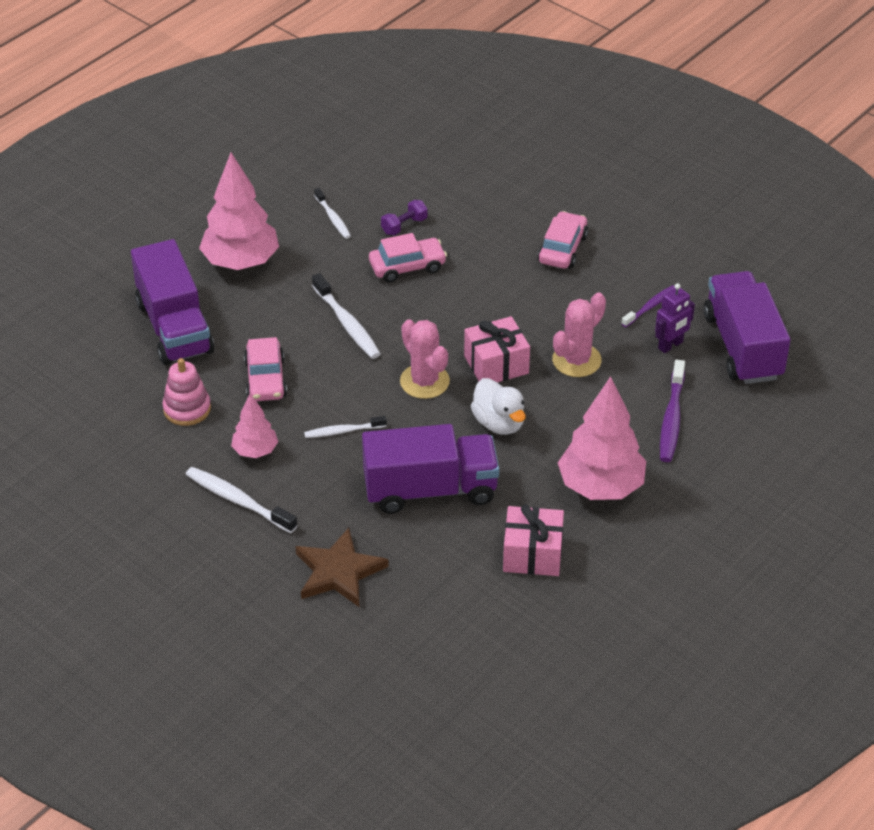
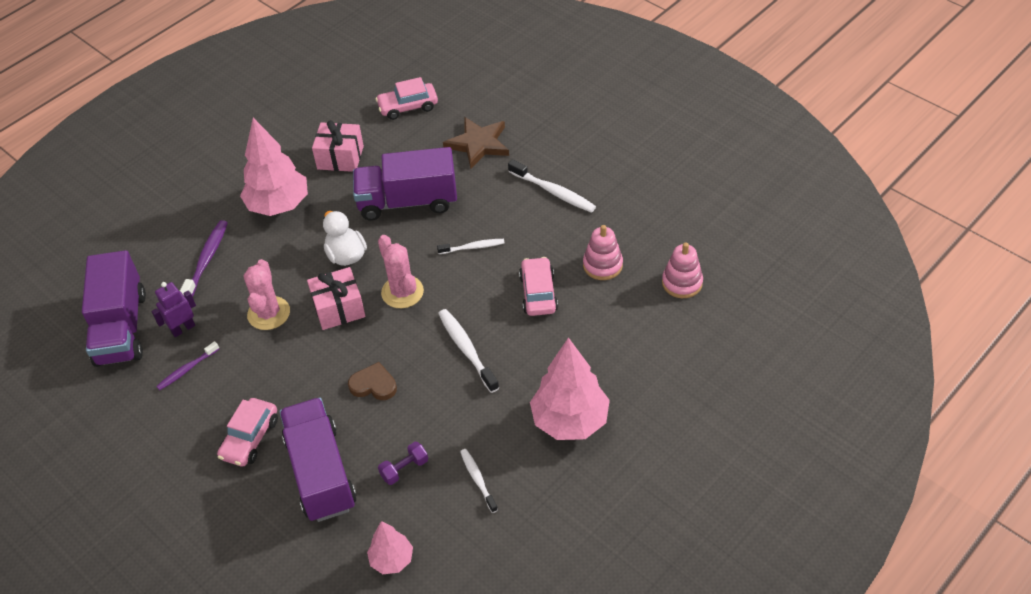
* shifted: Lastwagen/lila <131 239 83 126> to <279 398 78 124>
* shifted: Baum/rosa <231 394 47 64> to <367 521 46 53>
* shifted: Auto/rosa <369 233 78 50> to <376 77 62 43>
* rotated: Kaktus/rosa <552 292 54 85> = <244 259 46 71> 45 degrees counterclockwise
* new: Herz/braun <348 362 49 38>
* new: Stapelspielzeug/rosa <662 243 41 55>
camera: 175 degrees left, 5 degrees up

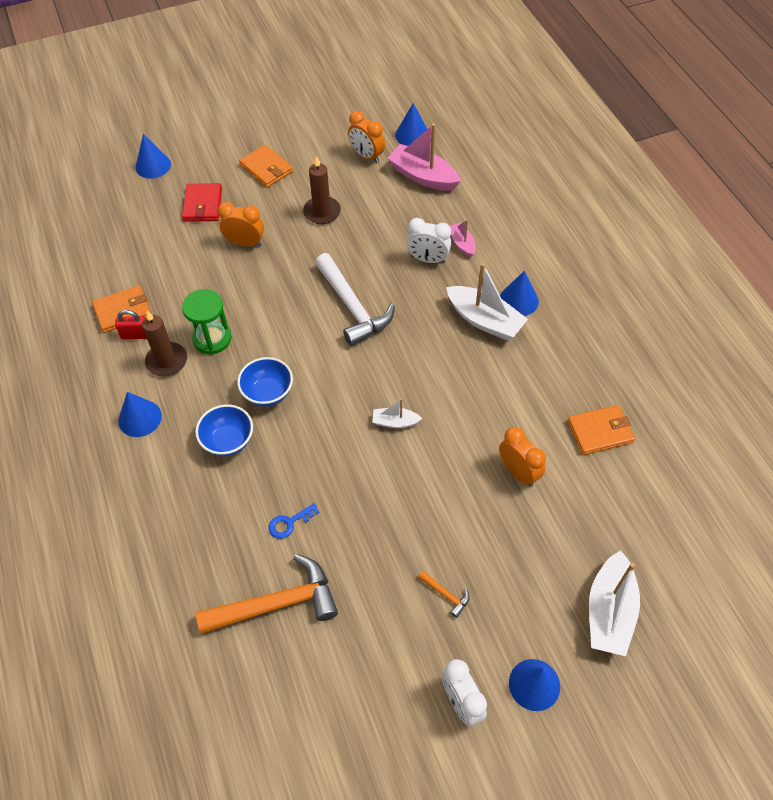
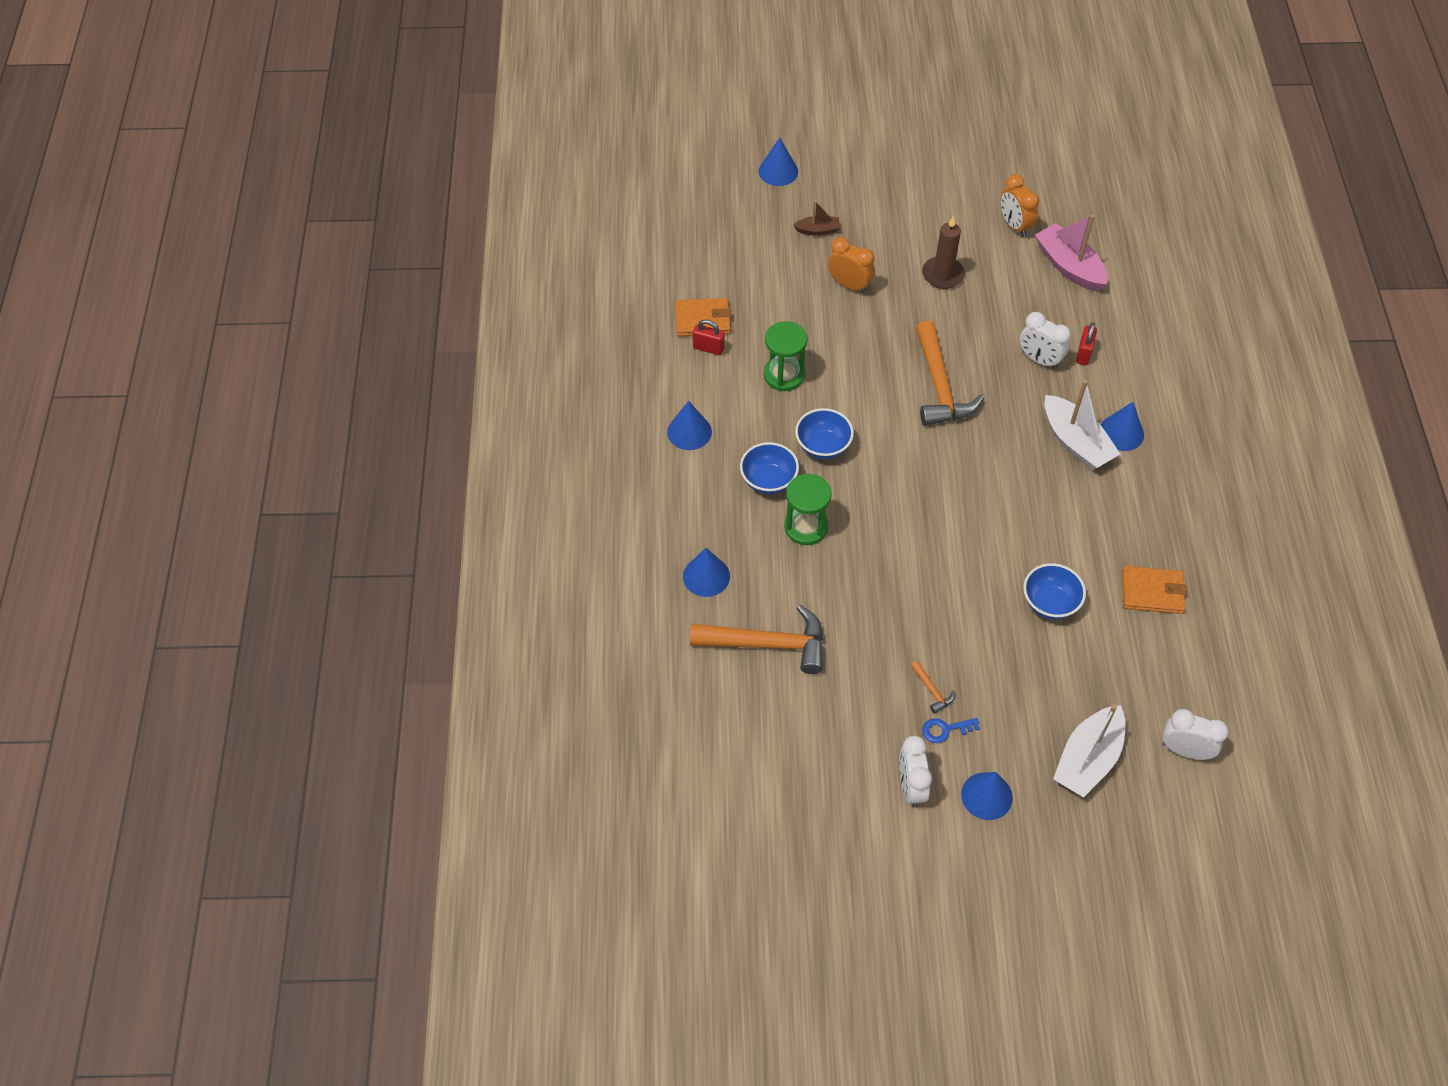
* gone: Kerze/braun <142 310 45 67>
* swapped: Geldbörse/rot <182 183 40 39> to Boot/braun <793 200 47 35>
* gone: Geldbörse/orange <239 145 54 43>
* shifted: Schlüssel/blau <269 503 50 36> to <922 718 58 25>
* repainted: Hammer/weiß <315 253 80 93> to Hammer/orange <916 320 68 106>
* gone: Boot/weiß <372 398 50 30>
* shifted: Kegel/blau <395 103 32 43> to <683 548 47 49>
* swapped: Boot/rosa <450 220 25 37> to Vorhängeschloss/rot <1076 322 21 43>
* swapped: Wecker/orange <499 427 47 60> to Schüssel/blau <1023 563 63 56>
* new: Sanduhr/grün <784 474 48 71>
* new: Wecker/weiß <1163 709 66 51>
camera: 20 degrees right, 0 degrees up

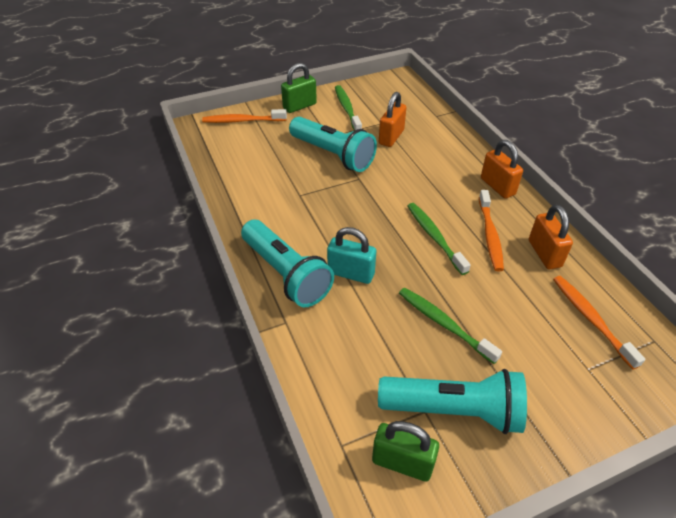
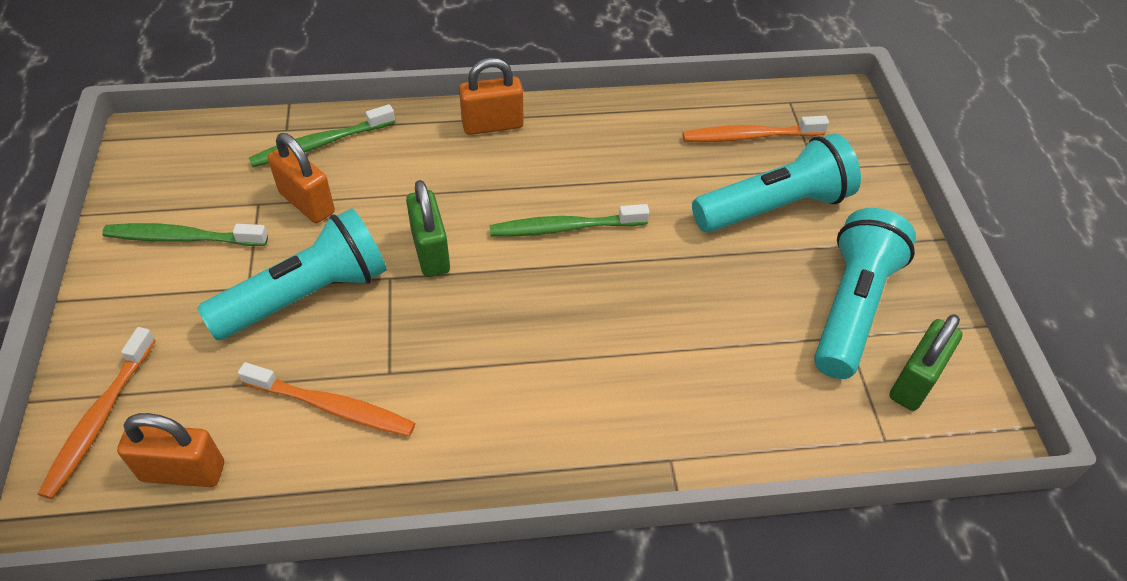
* shifted: Taschenlampe/türkis <241 220 93 87> to <692 133 169 100>
* shifted: Vorhängeschloss/grün <281 63 36 50> to <406 180 44 97>
* gone: Vorhängeschloss/türkis <327 227 49 57>
* shifted: Zahnbürste/grün <399 288 103 76> to <249 104 146 63>
* shifted: Zahnbürste/orange <479 190 25 81> to <238 362 177 74>
* shifted: Vorhängeschloss/orange <529 205 44 64> to <117 413 107 74>
camera: 75 degrees left, 5 degrees up

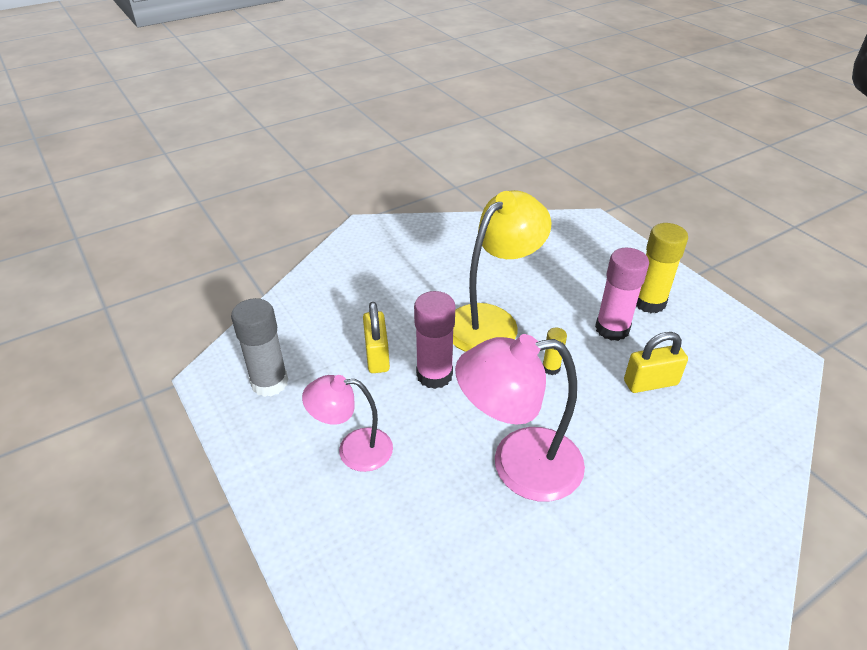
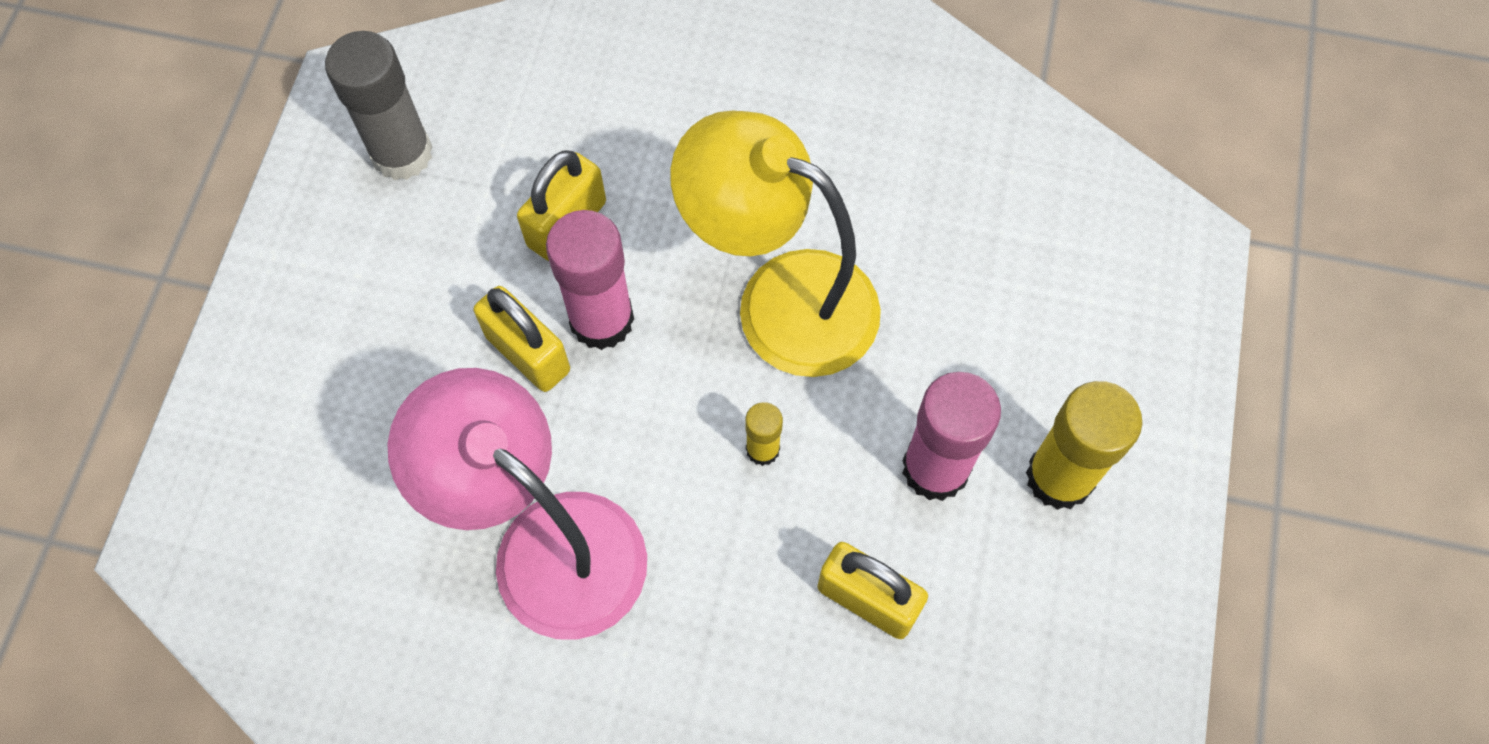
* gone: Lampe/rosa <302 375 91 97>
* rotated: Lampe/gelb <453 190 99 162> = <670 110 211 267> 150 degrees counterclockwise
* new: Vorhängeschloss/gelb <474 286 96 106>
camera: 45 degrees right, 25 degrees up

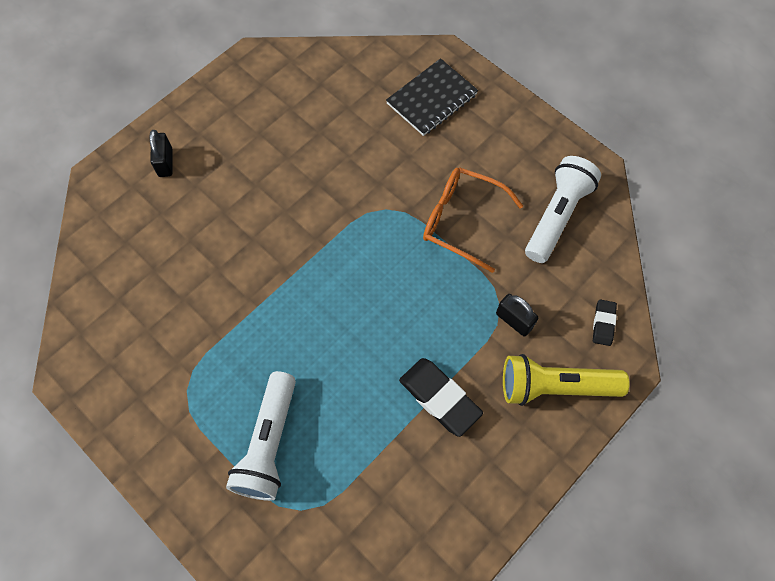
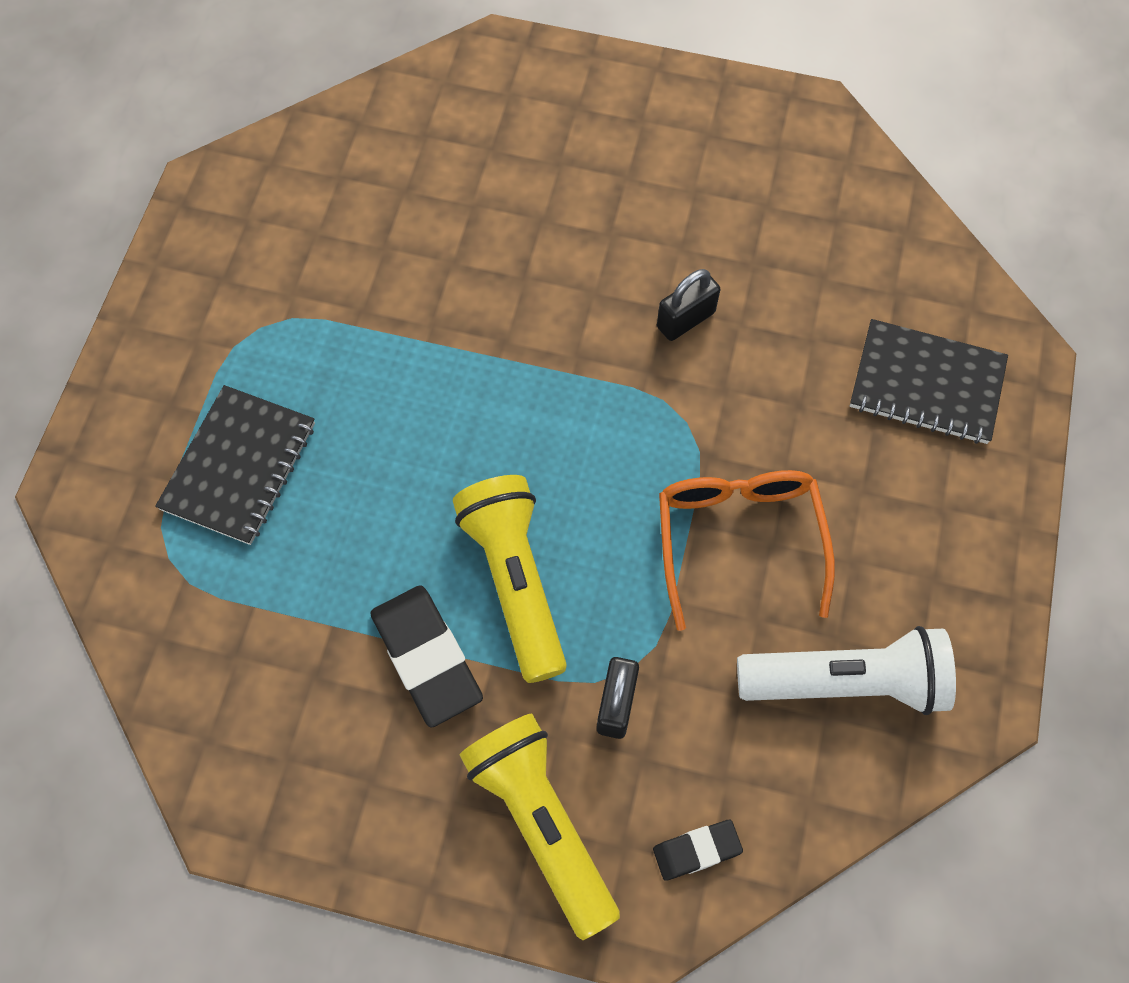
* shifted: Vorhängeschloss/schwarz <150 130 22 47> to <657 269 63 72>
* swapped: Taschenlampe/weiß <226 371 70 130> to Notizbuch/schwarz <155 385 160 160>
* rotated: Radiergummi/schwarz <399 358 84 79> = <370 586 113 142> 45 degrees counterclockwise
* new: Taschenlampe/gelb <453 475 114 208>
camera: 60 degrees right, 0 degrees up

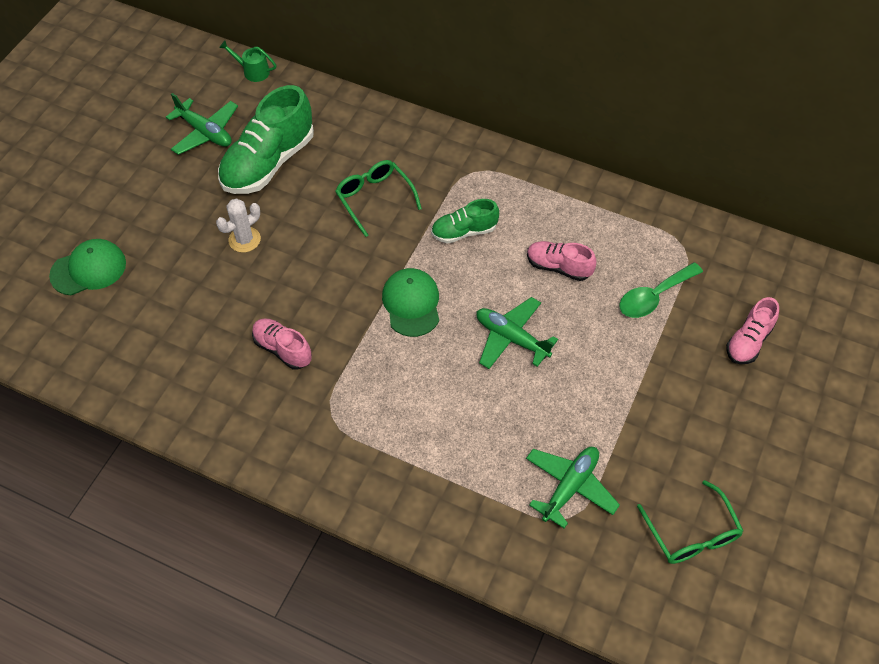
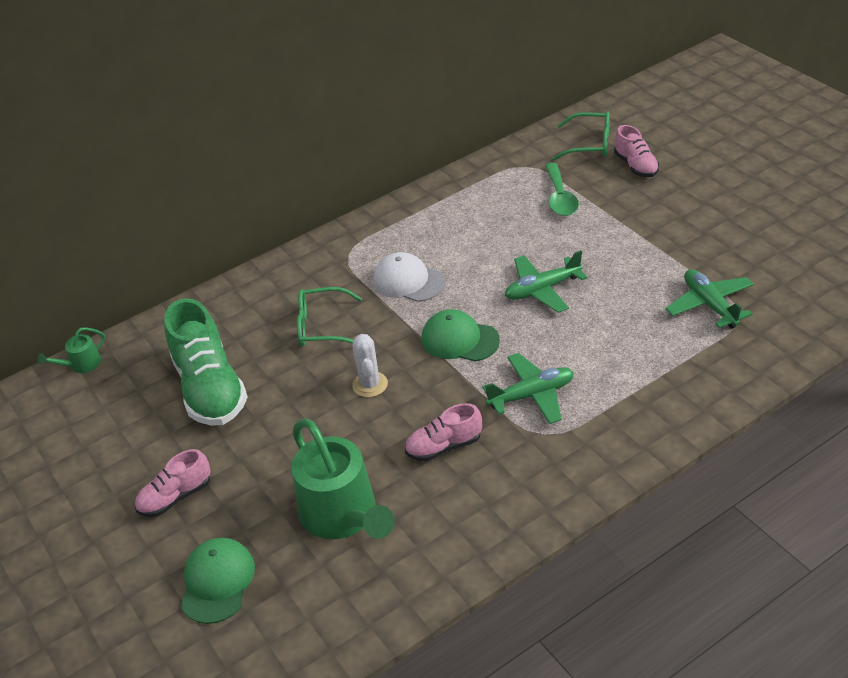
* shifted: Flugzeug/grün <166 93 72 62> to <482 353 92 71>
* shifted: Kaktus/weiß <216 198 45 55> to <352 334 36 63>
* swapped: Schuh/grün <431 199 68 44> to Kappe/weiß <373 252 72 50>
* shifted: Schuh/rosa <527 241 69 40> to <135 449 76 68>
* shifted: Brille/grün <637 480 106 84> to <552 112 58 48>
* new: Gießkanne/grün <291 418 104 121>
camera: 55 degrees left, 15 degrees down

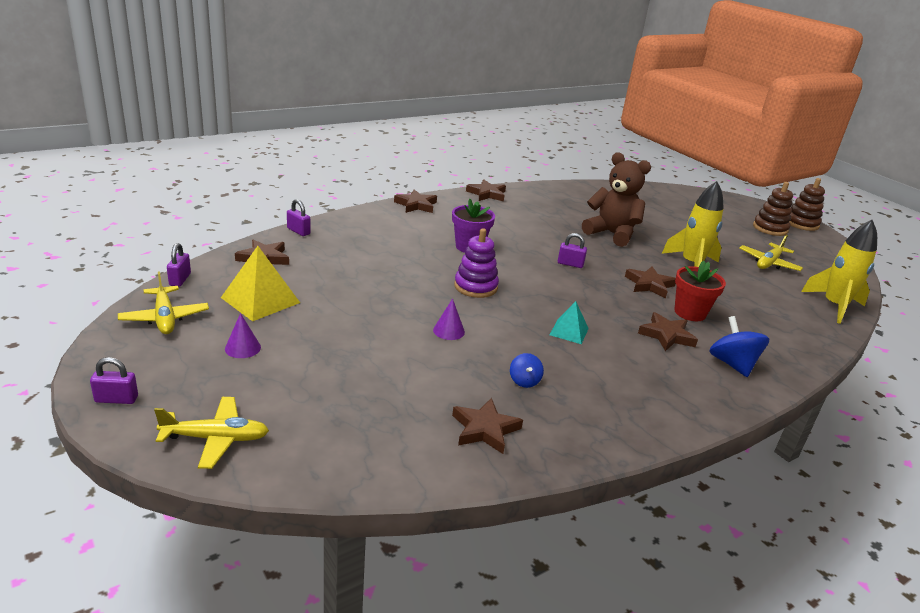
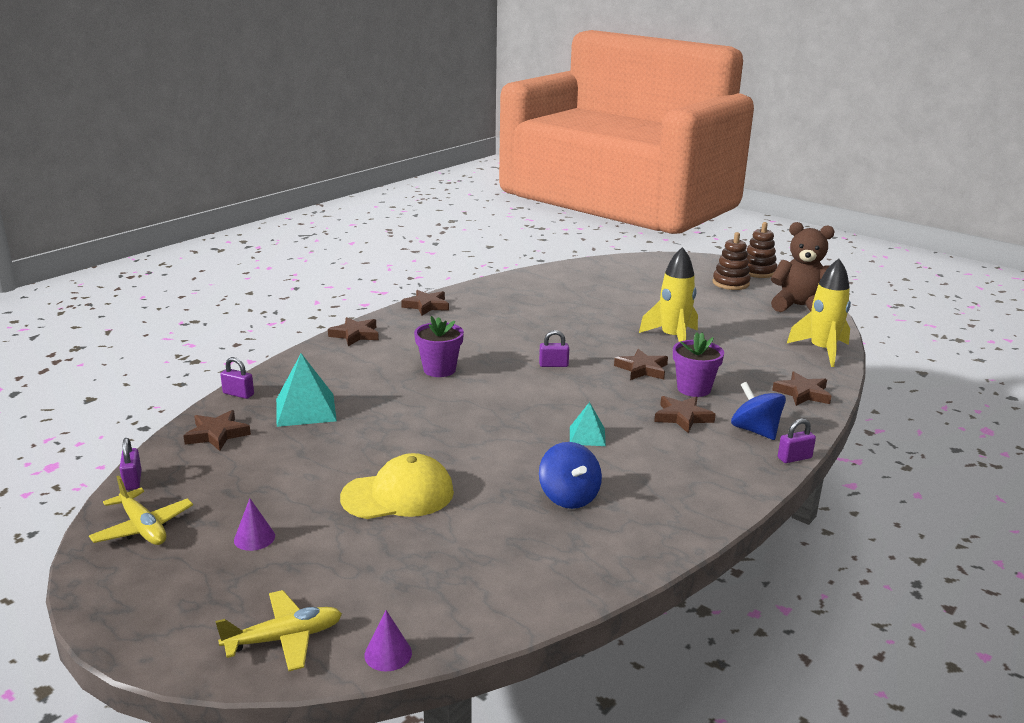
* shifted: Vorhängeschloss/lila <90 357 48 47> to <778 419 38 44>
* gone: Pyramide/gelb <221 246 79 75>
* shifted: Kegel/lila <433 298 32 42> to <364 610 48 62>
* shifted: Stern/braun <452 398 71 56> to <772 372 59 34>
* gone: Stapelspielzeug/lila <454 228 45 70>
* scaled: Kreisel/blau <510 353 34 35> = <539 442 63 67> x1.81
* shifted: Teddybär/braun <582 153 69 94> to <771 222 63 90>
* repainted: Blumentopf/rot <674 261 52 60> to Blumentopf/lila <673 332 51 65>
* gone: Flugzeug/gelb <739 235 64 36>
* new: Pyramide/türkis <276 353 61 74>
* new: Kappe/gelb <340 453 114 66>
camera: 15 degrees left, 5 degrees down

